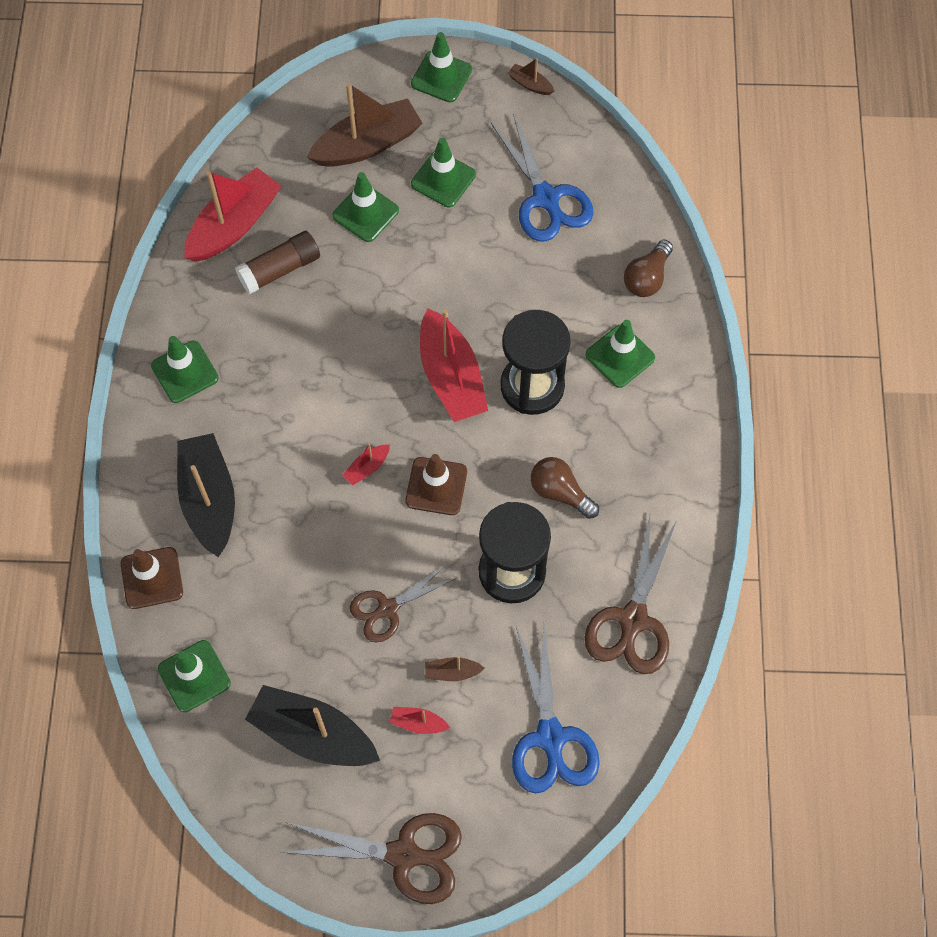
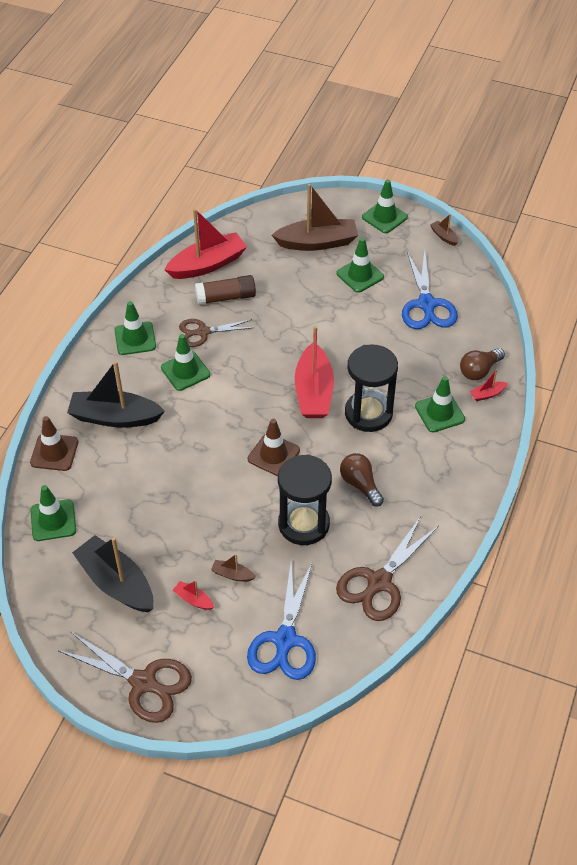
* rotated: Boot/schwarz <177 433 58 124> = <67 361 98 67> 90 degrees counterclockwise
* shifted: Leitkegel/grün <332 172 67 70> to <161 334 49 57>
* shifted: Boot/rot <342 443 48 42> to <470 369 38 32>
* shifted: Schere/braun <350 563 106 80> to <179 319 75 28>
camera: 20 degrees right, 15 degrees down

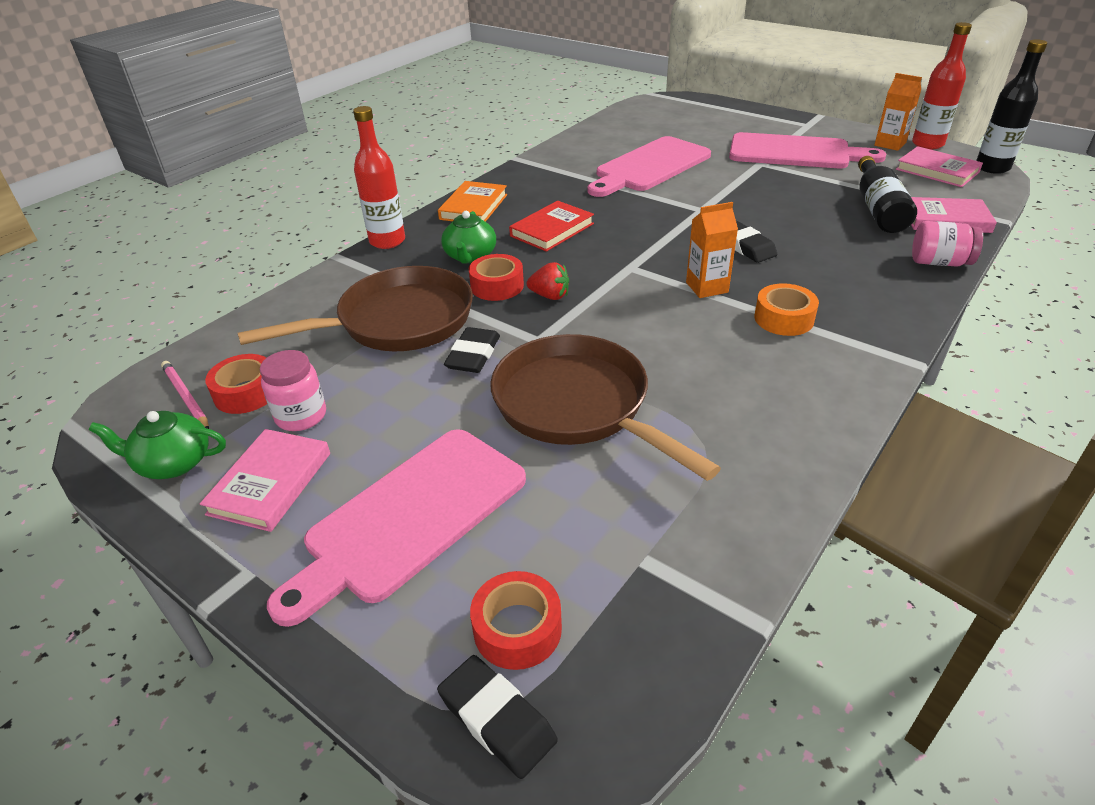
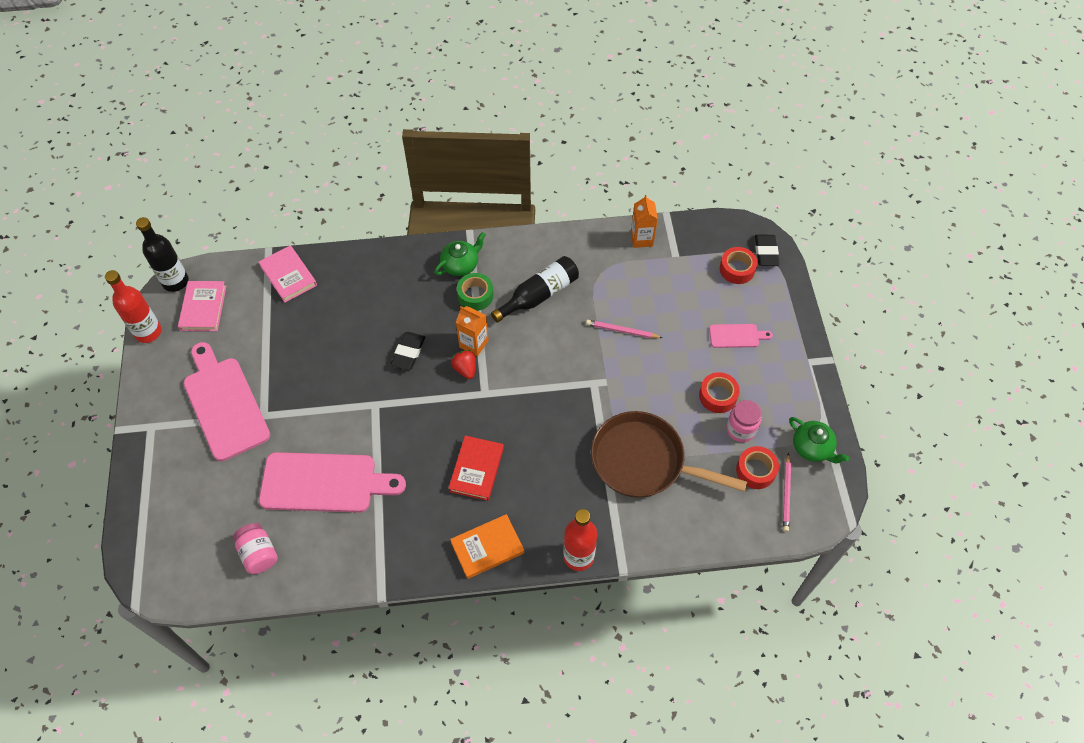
* gone: Buch/rosa <200 429 130 103>
* scaled: Schneidebrett/rosa <267 429 259 198> = <709 324 64 24> x0.47
* shifted: Teekanne/grün <441 211 55 52> to <435 232 51 44>
* gone: Radiergummi/schwarz <444 327 56 46>
* shifted: Klebeband/rot <469 254 55 47> to <699 372 41 41>
* swapped: Pfanne/braun <490 334 231 147> to Bleistift/rosa <586 320 77 18>
* rotated: Buch/rot <509 201 85 51> = <448 436 56 65> 75 degrees counterclockwise
* shifted: Erdbeere/rot <527 262 42 38> to <451 350 25 29>
* repainted: Klebeband/orange <755 283 64 53> to Klebeband/grün <457 273 36 38>
* shifted: Flasche/schwarz <858 156 59 77> to <491 256 88 67>
* shifted: Getränkekarton/orange <874 73 48 78> to <631 195 27 53>
* shifted: Einmachglas/rosa <912 221 71 46> to <233 523 45 51>
camera: 135 degrees left, 20 degrees up

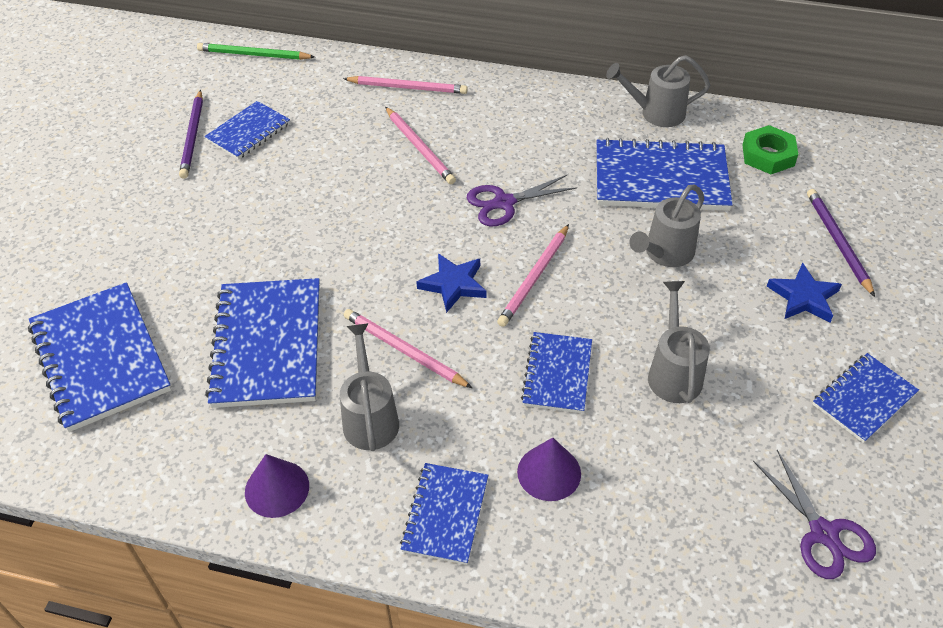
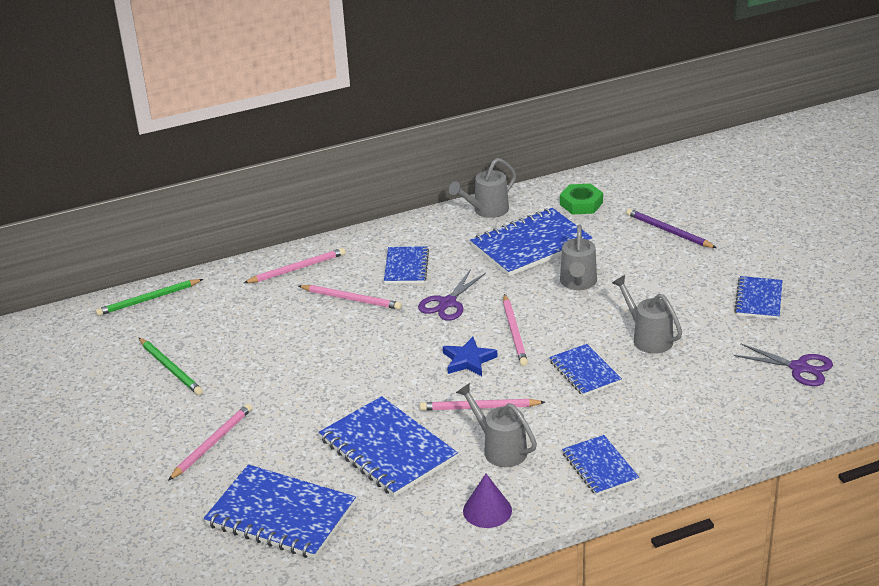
* repainted: Bleistift/lila <179 90 24 89> to Bleistift/grün <139 338 64 57>
* shifted: Notizbuch/blau <205 101 85 59> to <384 246 45 38>
* gone: Kegel/lila <517 437 64 64>
* gone: Stern/blau <767 263 75 59>
* new: Bleistift/rosa <168 404 84 77>
camera: 35 degrees left, 15 degrees down

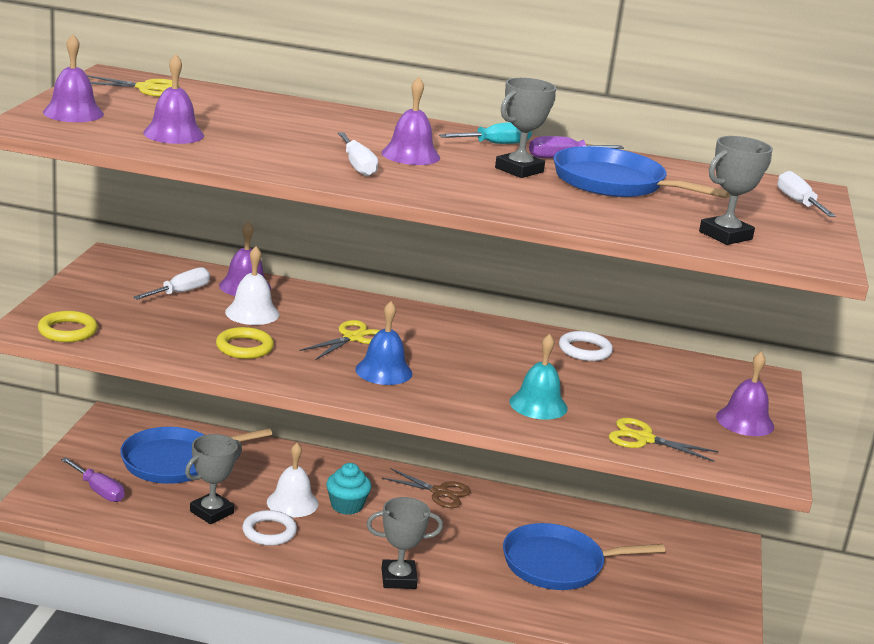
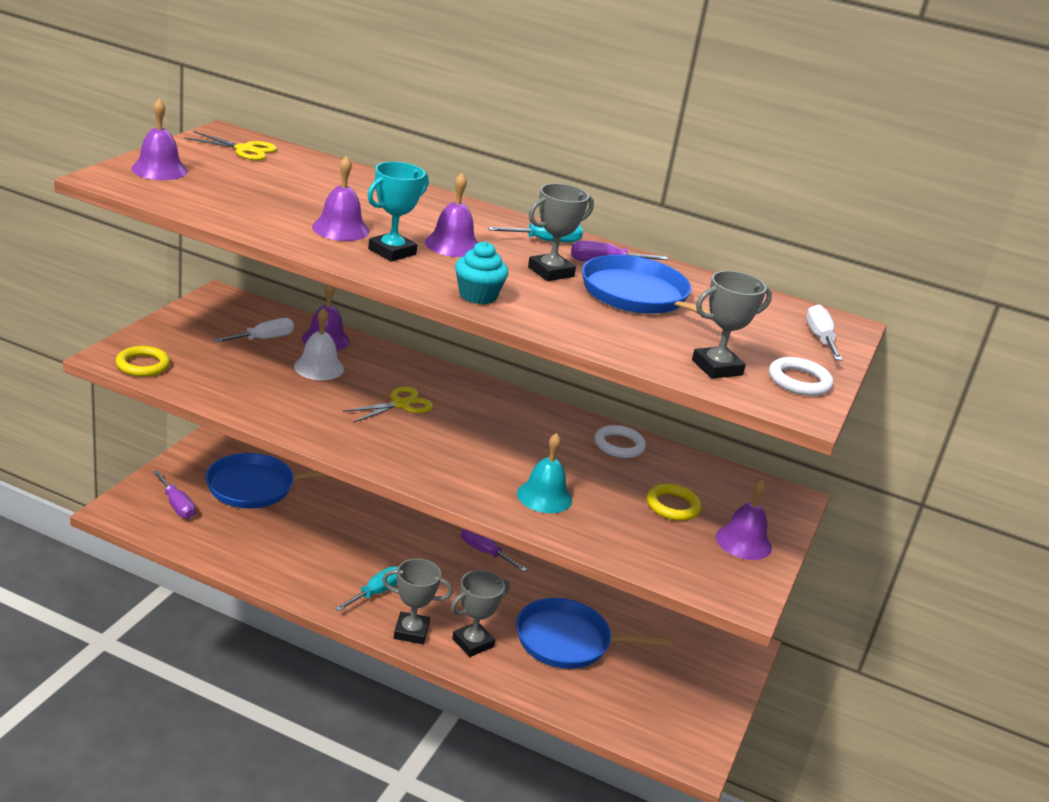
* shifted: Glocke/lila <143 54 61 90> to <312 156 57 85>
* shifted: Pokal/grau <185 434 57 90> to <451 570 59 87>
* shifted: Ring/gelb <216 327 58 32> to <647 484 55 37>
* shifted: Ring/weiß <242 510 55 36> to <769 357 64 39>
* gone: Glocke/weiß <267 443 51 74>
* shifted: Muffin/türkis <326 463 45 52> to <455 241 54 63>
* swapped: Schraubenzieher/weiß <338 132 40 44> to Pokal/türkis <367 162 62 100>
* gone: Glocke/blau <355 301 58 84>
* swapped: Schere/braun <382 468 89 40> to Schraubenzieher/lila <461 529 66 43>
* gone: Schere/gelb <609 418 110 44>
* new: Schraubenzieher/türkis <335 566 63 45>
camera: 10 degrees right, 5 degrees up

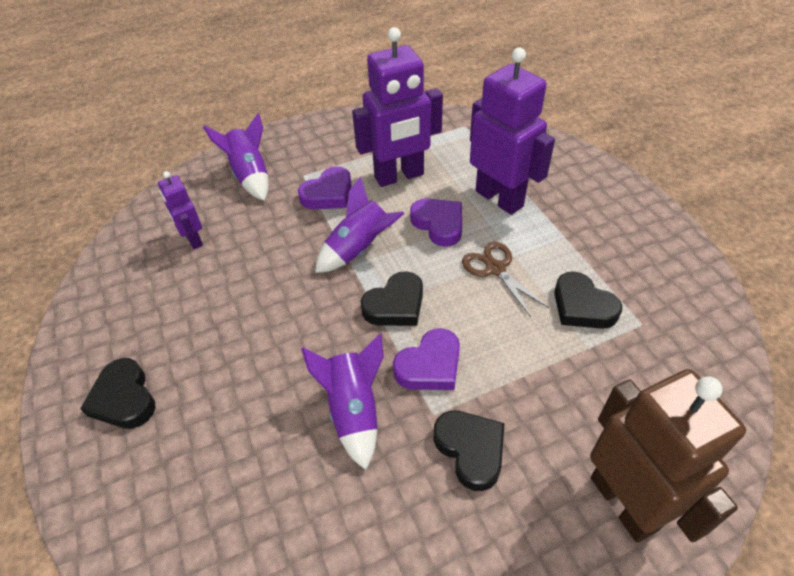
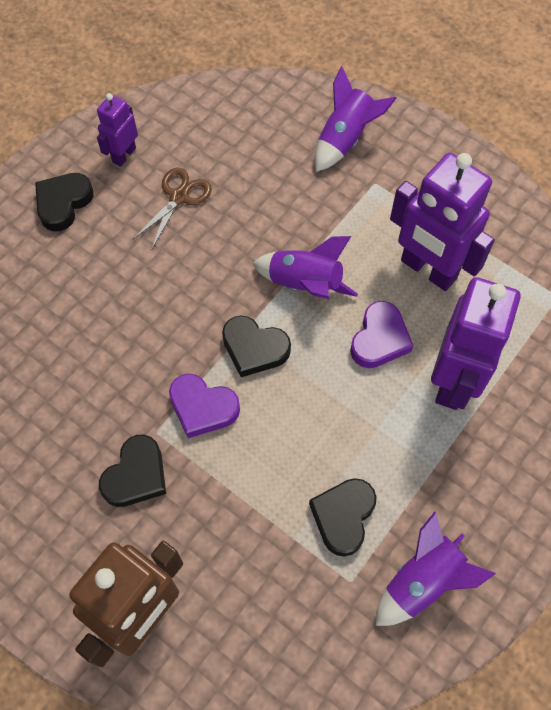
* shifted: Roboter/lila <158 171 45 78> to <97 93 41 74>
* gone: Herz/lila <298 166 54 43>
* shifted: Rakete/lila <301 334 83 136> to <375 512 121 114>
* shifted: Schere/braun <462 242 87 75> to <133 168 79 82>
camera: 60 degrees right, 15 degrees up

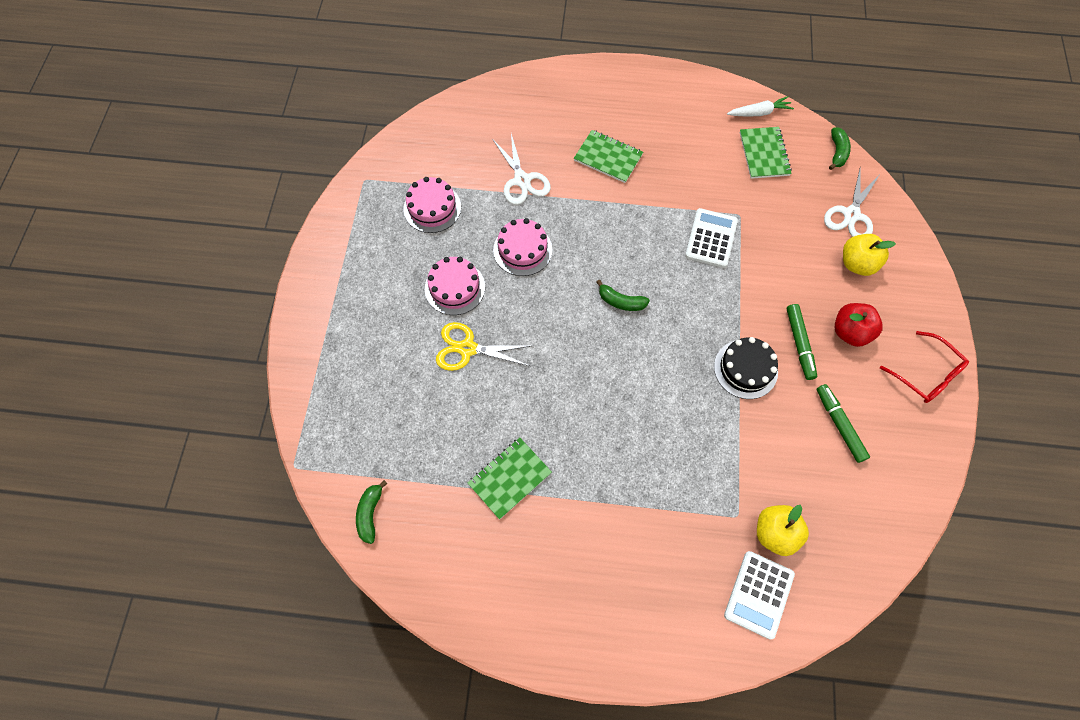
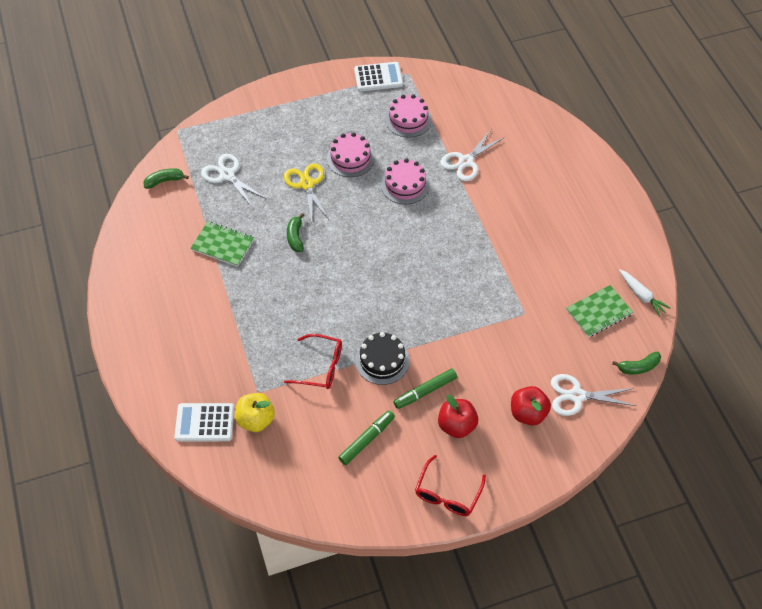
* gone: Notizbuch/grün <574 130 69 53>
* shifted: Banane/grün <597 280 53 31> to <287 213 17 39>
* shifted: Taschenrechner/weiß <685 208 53 60> to <354 62 49 29>
* repainted: Apfel/gelb <843 234 53 42> to Apfel/rot <511 386 40 39>
* new: Schere/weiß <201 154 65 53>
* new: Brille/rot <284 334 58 55>
camera: 65 degrees right, 10 degrees down

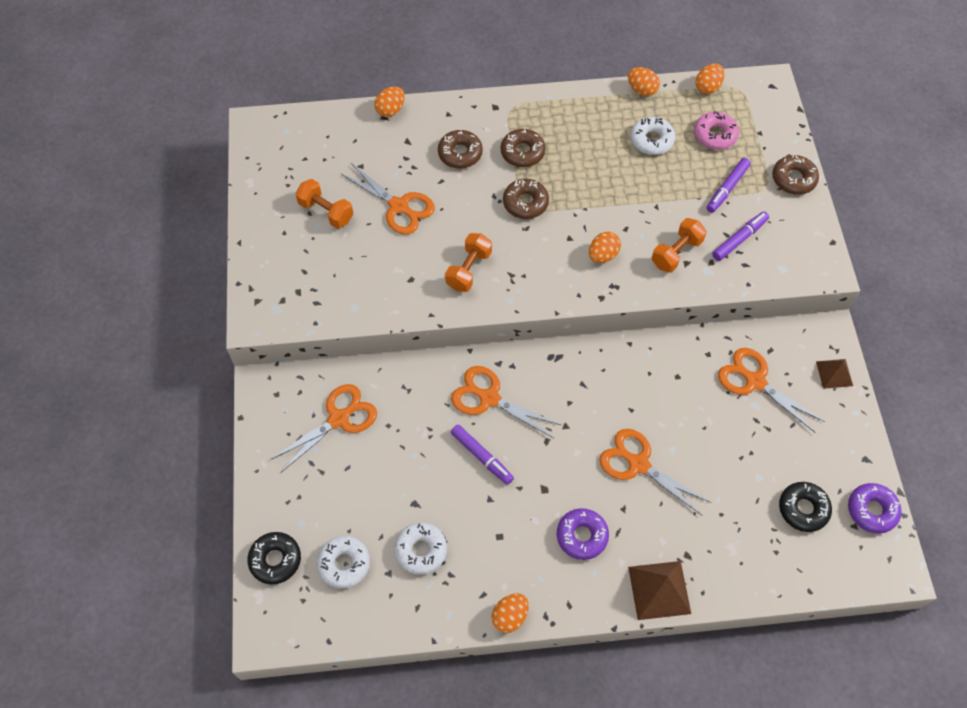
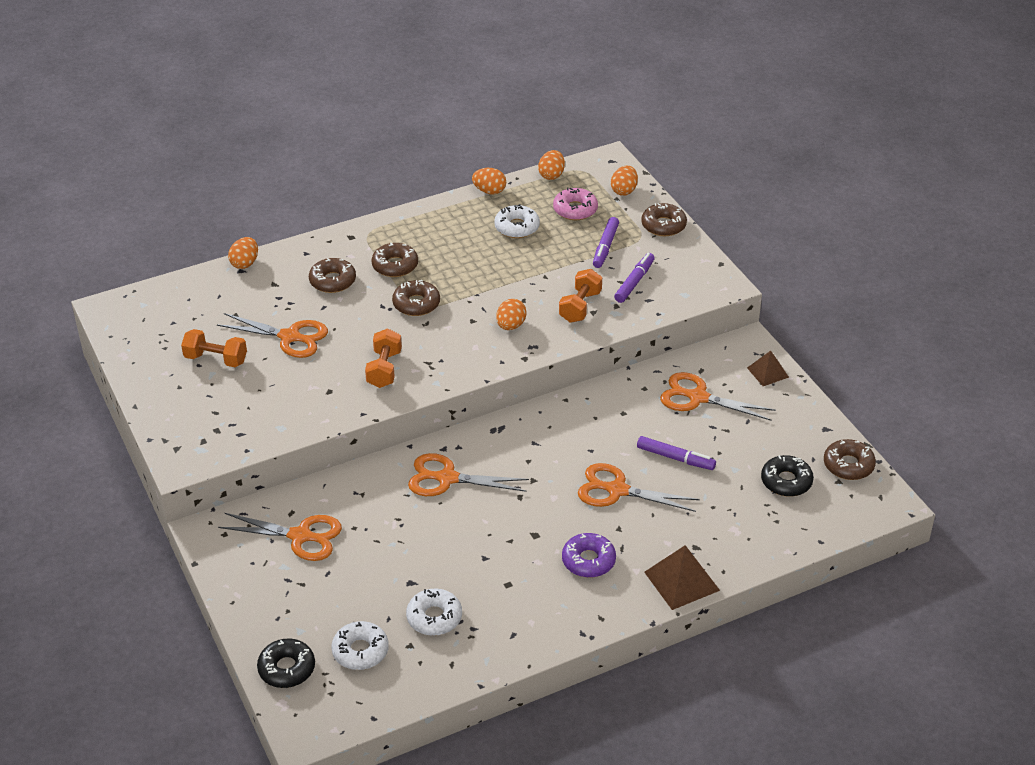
* rotated: Schere/orange <270 384 107 88> = <218 513 124 48> 75 degrees clockwise
* shifted: Filzstift/lila <451 424 63 61> to <637 436 79 34>
* shifted: Ei/orange <492 593 37 40> to <611 166 27 30>
* repainted: Donut/lila <848 483 54 51> to Donut/braun <824 439 52 41>
camera: 20 degrees left, 20 degrees down

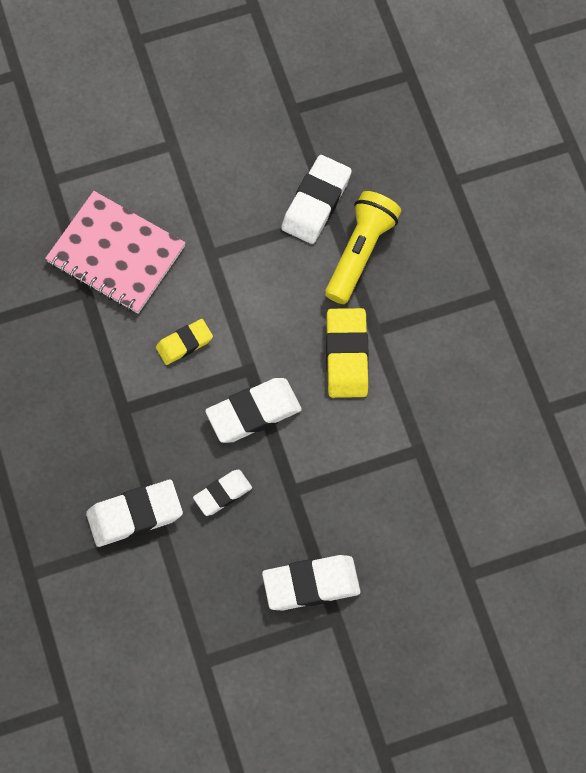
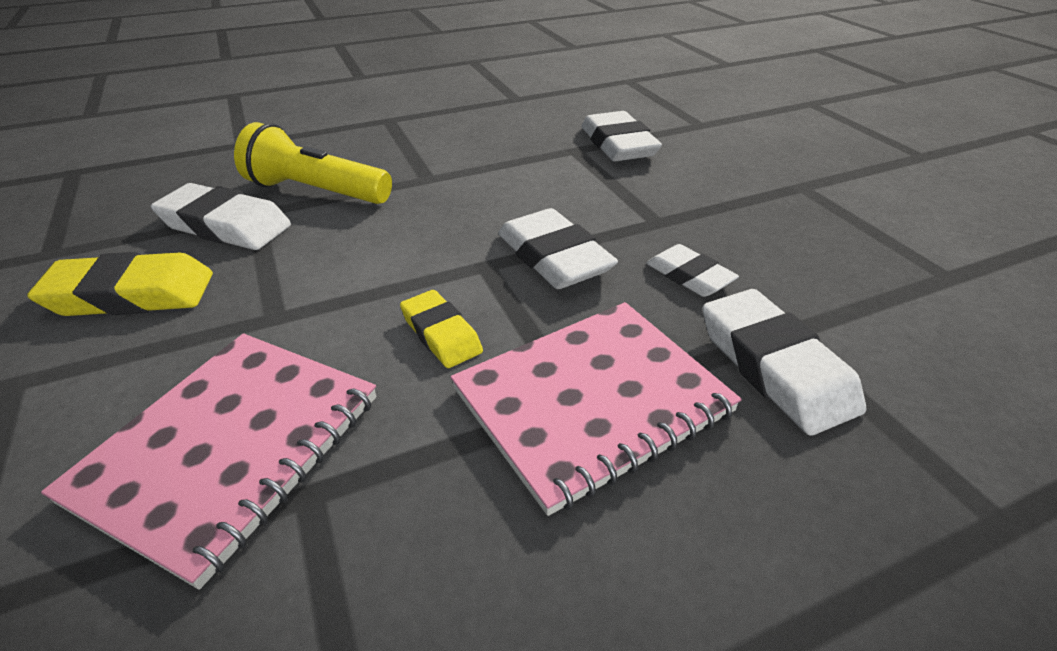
* shifted: Radiergummi/weiß <262 555 98 55> to <581 111 81 50>
* shifted: Radiergummi/gelb <326 308 42 90> to <27 252 186 64>
* new: Notizbuch/rosa <451 302 291 214>
camera: 95 degrees left, 30 degrees down

